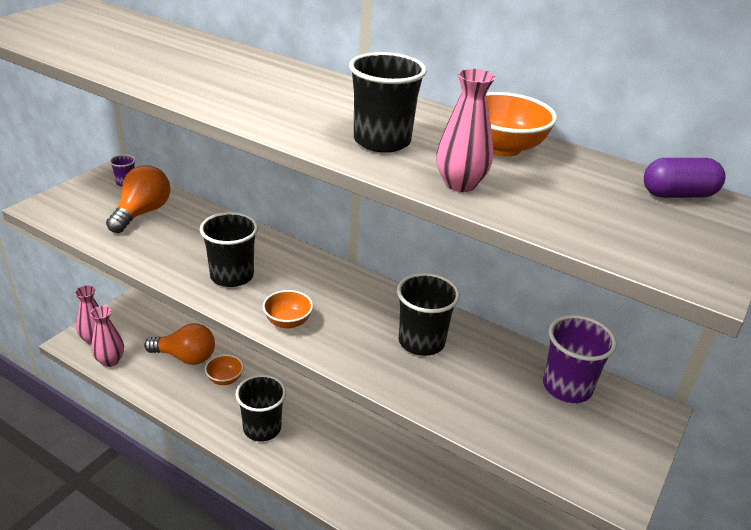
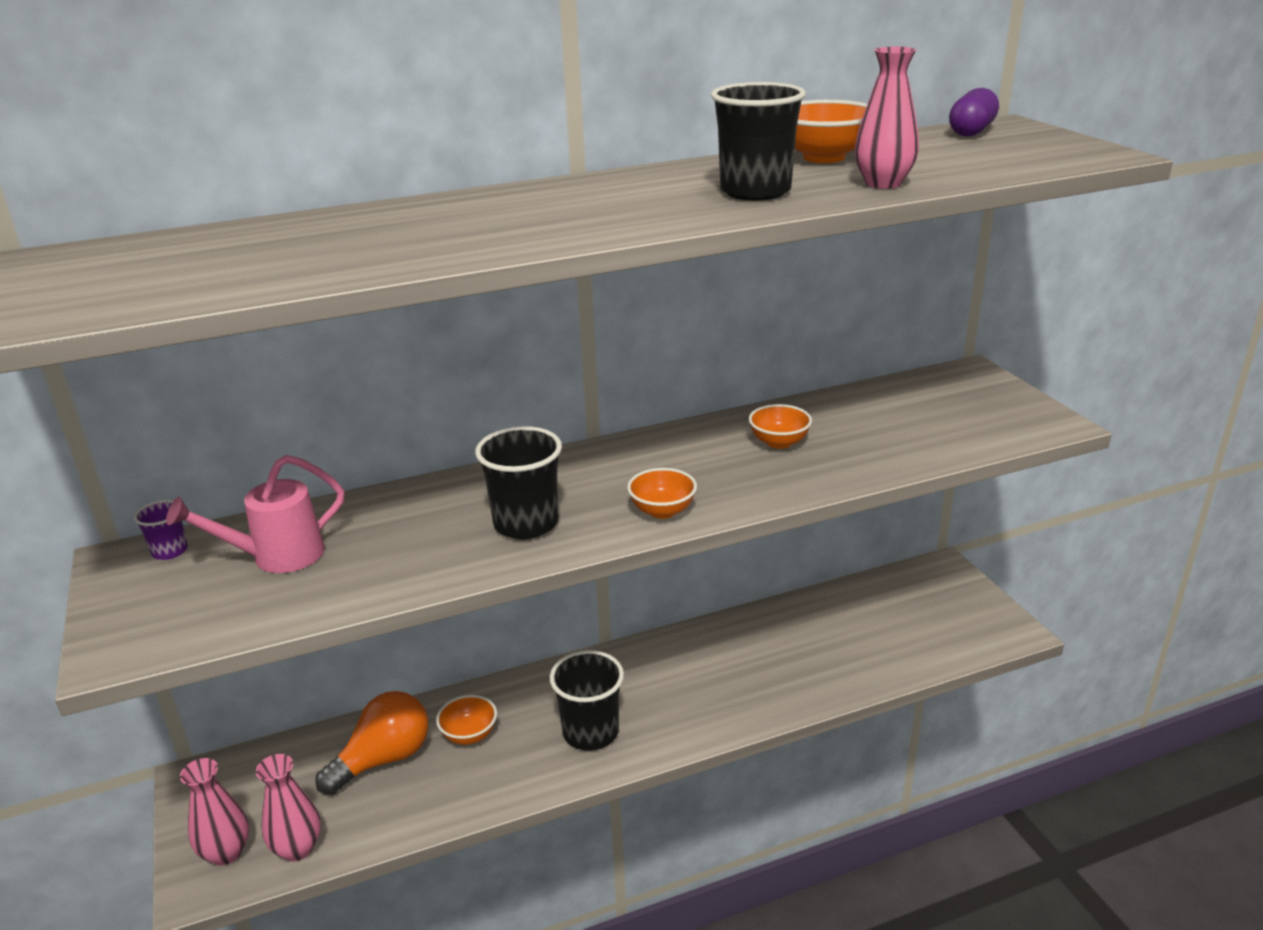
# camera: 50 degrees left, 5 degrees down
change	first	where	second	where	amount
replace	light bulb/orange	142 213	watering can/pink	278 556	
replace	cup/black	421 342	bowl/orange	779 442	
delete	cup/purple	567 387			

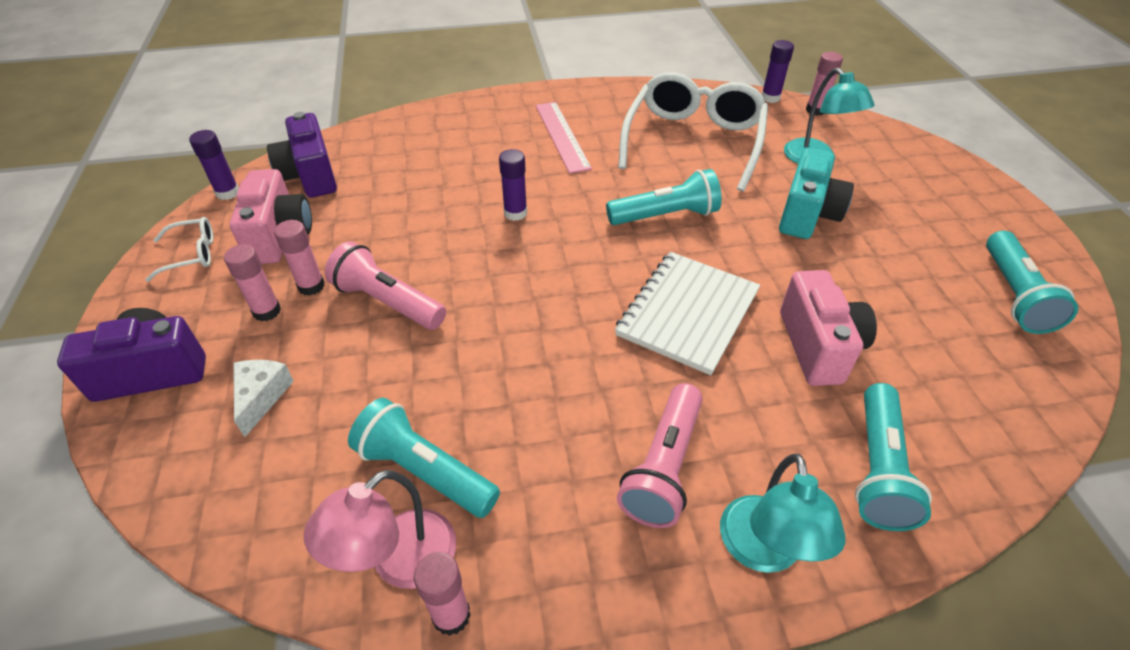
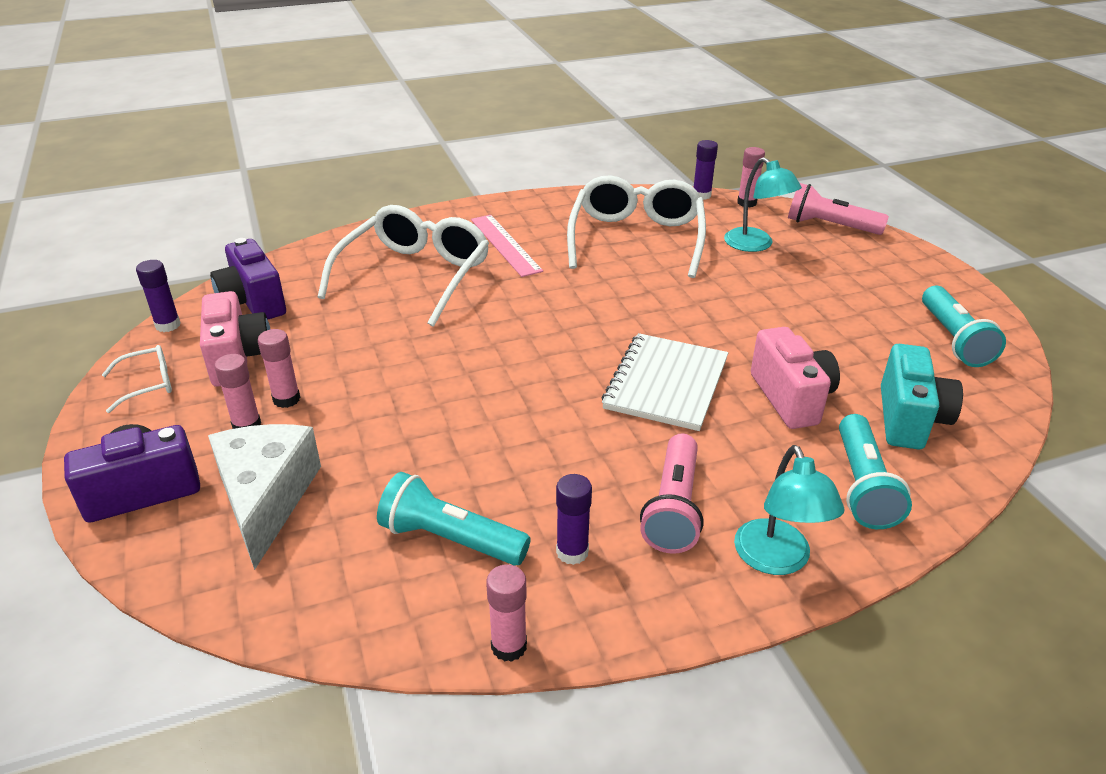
# camera: 10 degrees left, 10 degrees down
change	first	where	second	where	amount
resize	cheese/white	261 397		266 498	x1.93
insert			glasses/white	414 275	
move	glue stick/purple	515 213		572 552	
move	flashlight/pink	388 302		830 226	
move	camera/turquoise	807 214		909 419	
delete	lamp/pink	400 562			
delete	flashlight/turquoise	665 216			

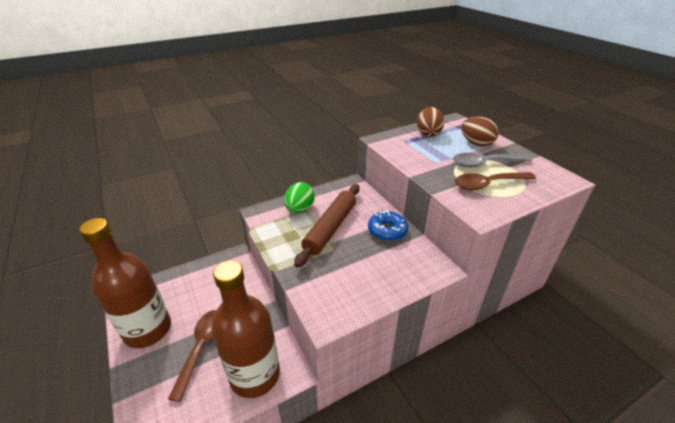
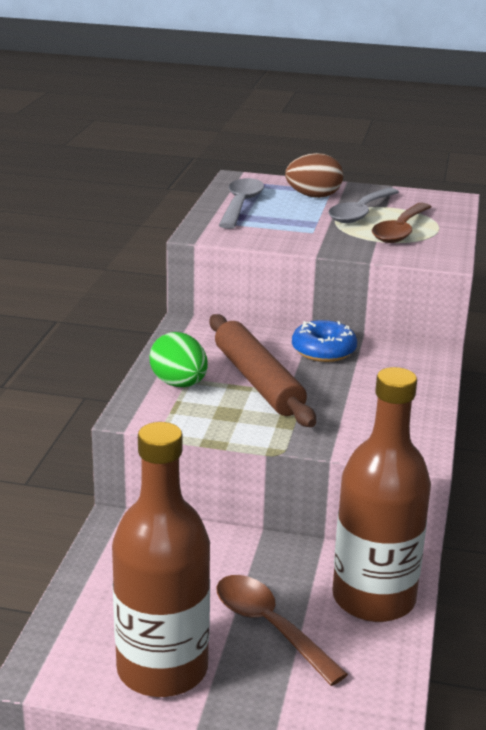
# camera: 50 degrees left, 10 degrees down
change	first	where	second	where	amount
replace	egg/brown	428 133	spoon/grey	241 205	

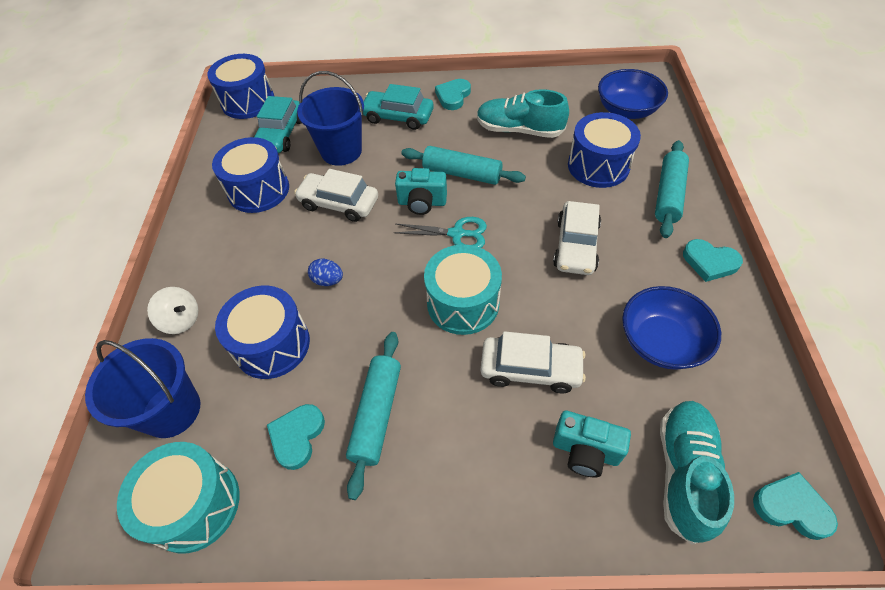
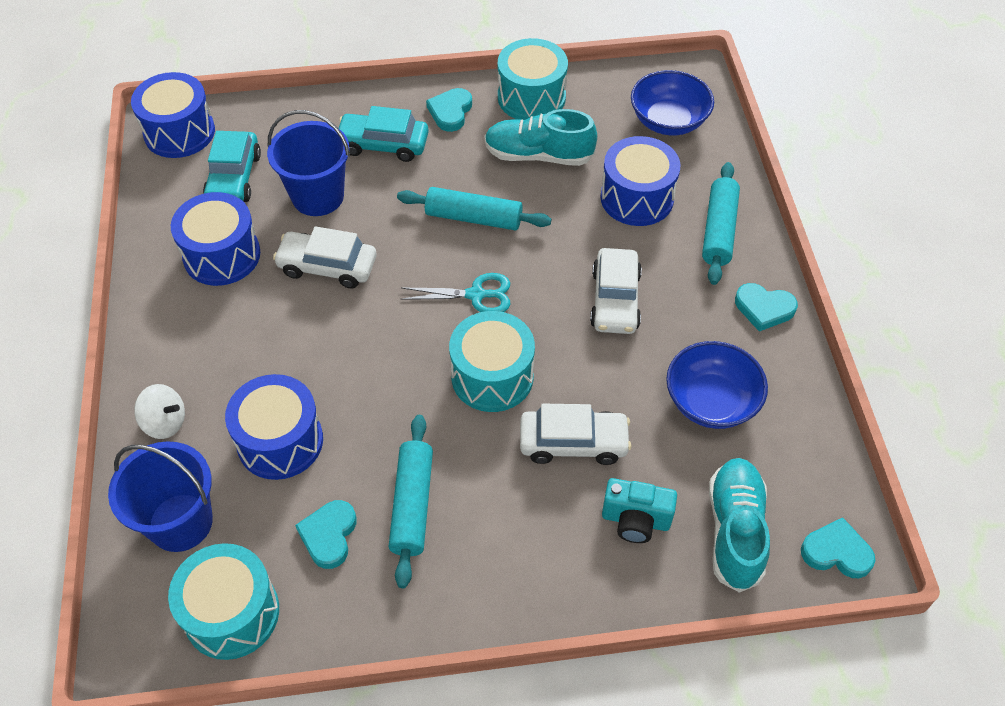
# camera: 10 degrees left, 0 degrees up
change	first	where	second	where	amount
insert			drum/turquoise	531 97	
delete	egg/blue	328 280			
delete	camera/turquoise	422 203			

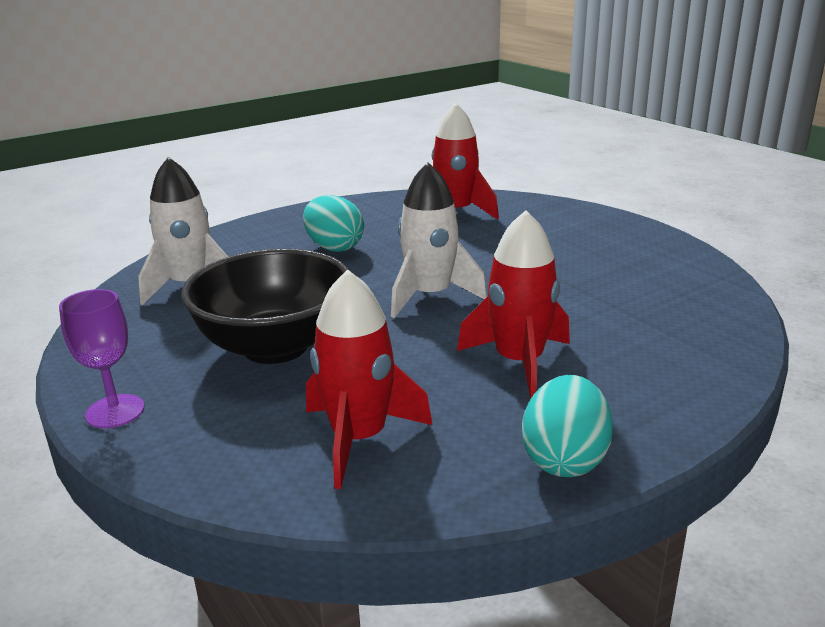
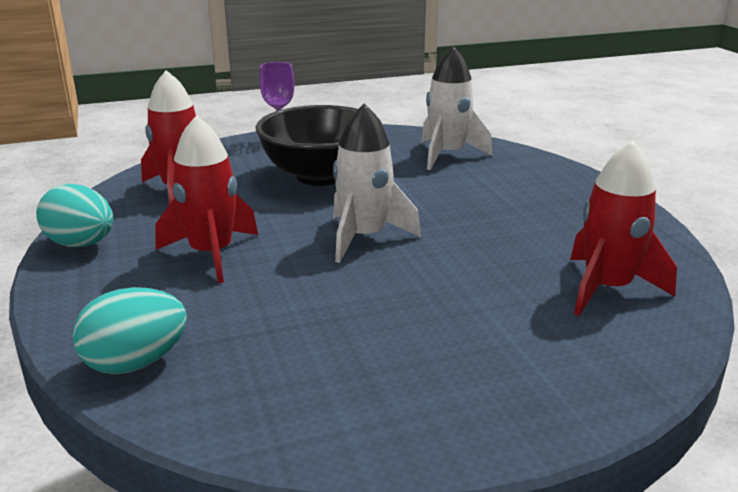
# camera: 105 degrees right, 0 degrees up
change	first	where	second	where	amount
move	egg/turquoise	334 247		135 363	

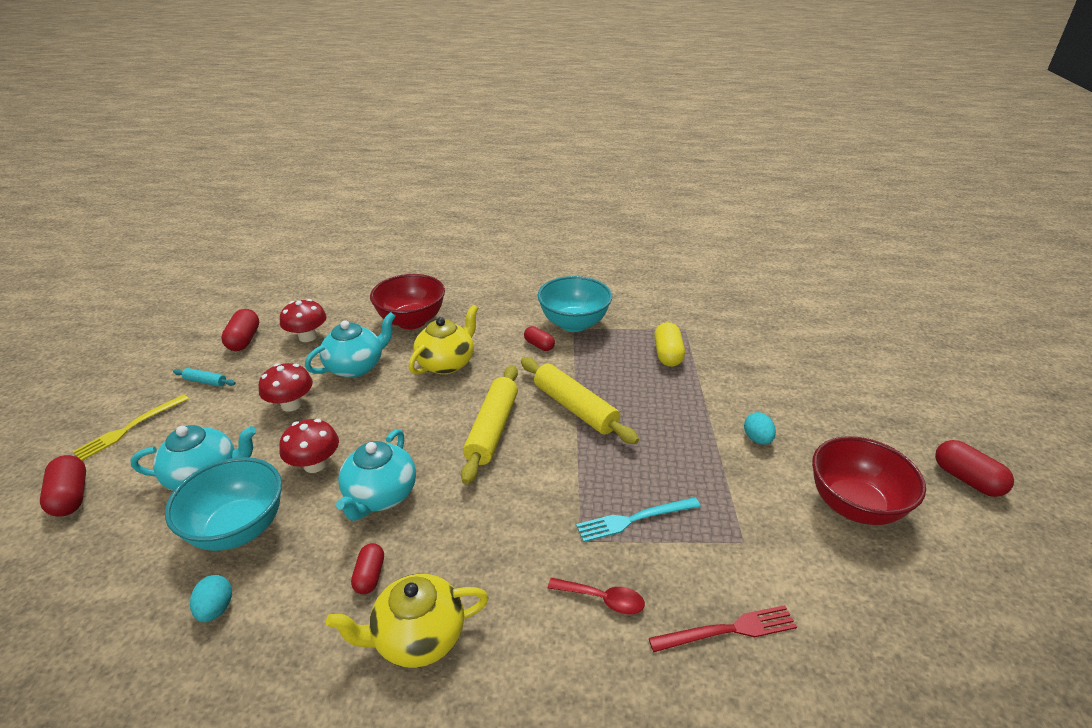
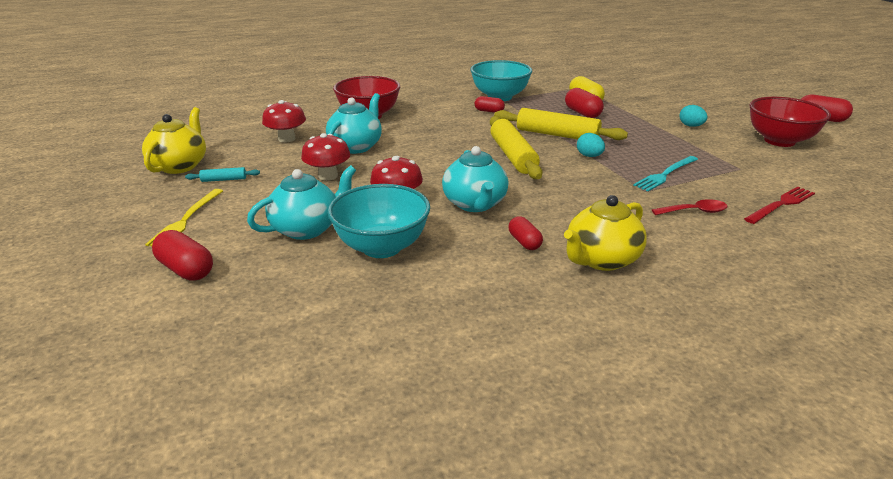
# camera: 25 degrees left, 5 degrees down
change	first	where	second	where	amount
move	teapot/yellow	447 363		180 166	
move	capsule/red	244 340		582 113	
move	egg/turquoise	216 609		589 156	

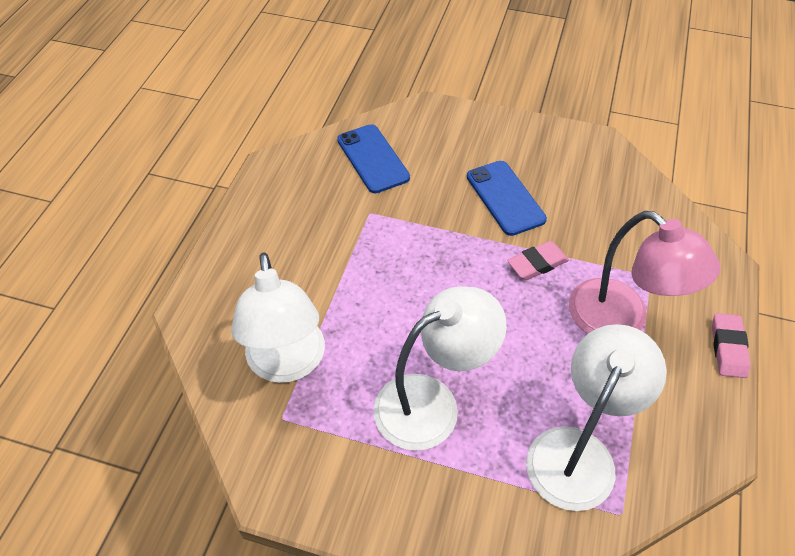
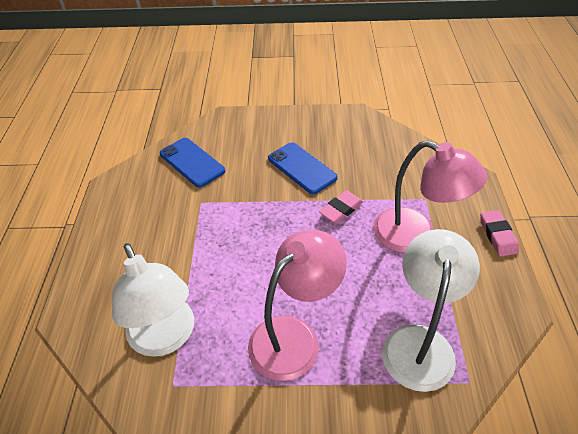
# camera: 15 degrees left, 5 degrees down
change	first	where	second	where	amount
recolor	lamp/white	432 403	lamp/pink	294 336	

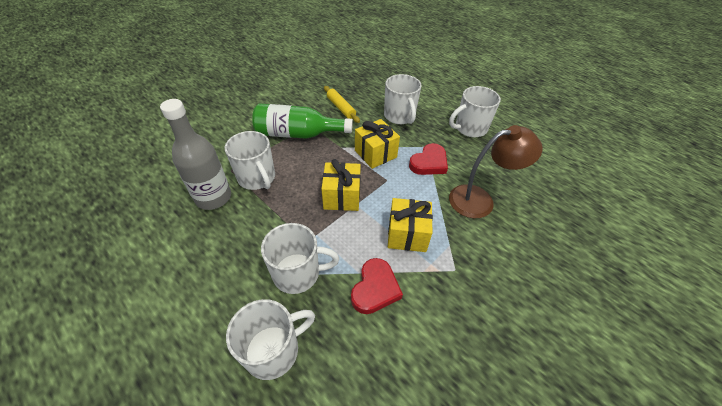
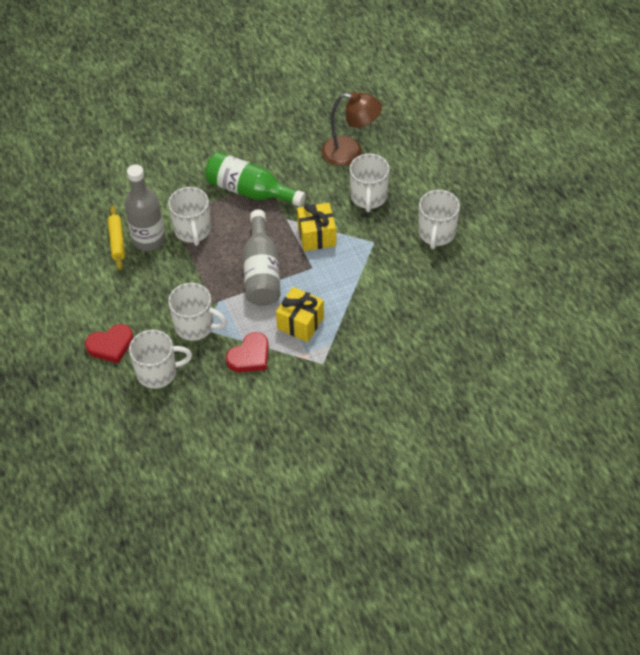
# camera: 25 degrees right, 5 degrees up
change	first	where	second	where	amount
move	heart/red	429 163		111 345	
move	rolling pin/yellow	341 108		117 241	
replace	gift/yellow	342 196	bottle/grey	261 271	
move	lamp/brown	480 200		350 152	
rotate	mug/white	470 128		436 233	75 degrees counterclockwise

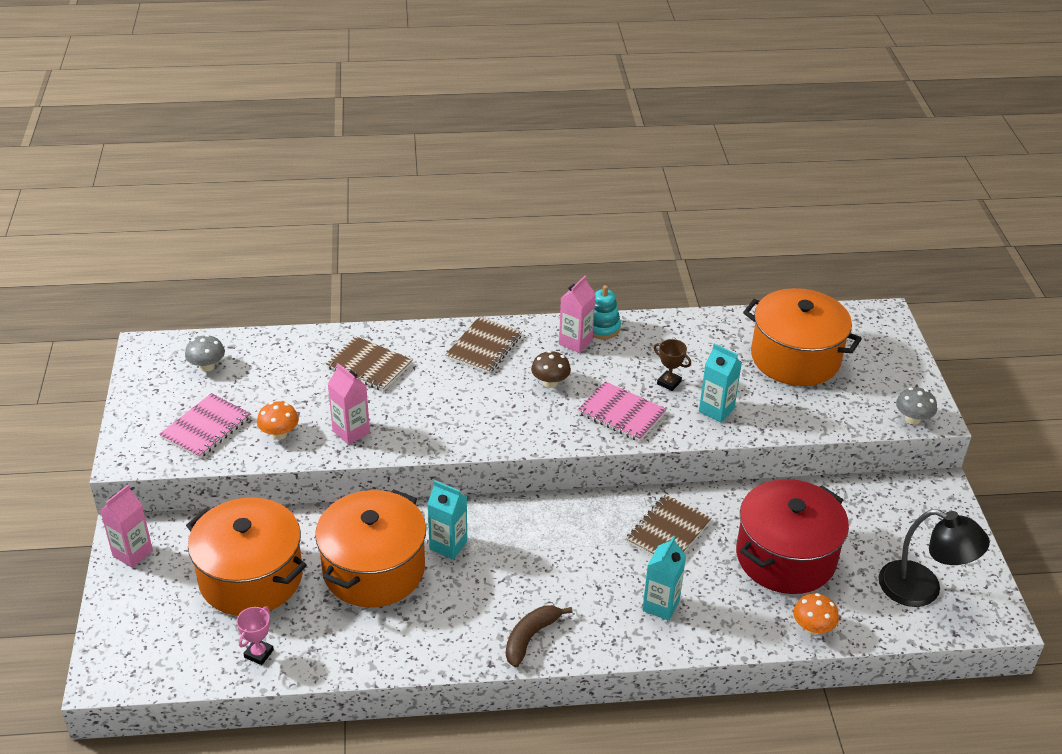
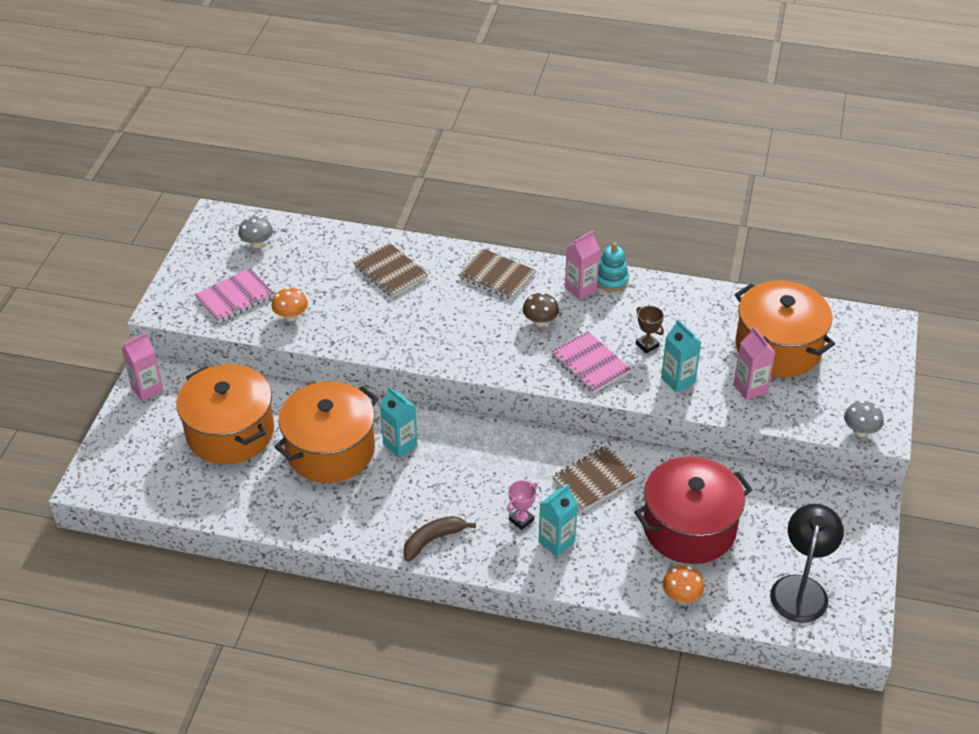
# camera: 20 degrees right, 5 degrees up
change	first	where	second	where	amount
rotate	notebook/brown	484 347		497 276	75 degrees clockwise
move	trophy/pink	259 654		521 520	
move	carton/pink	351 432		750 388	
rotate	lamp/black	922 589		801 588	120 degrees counterclockwise

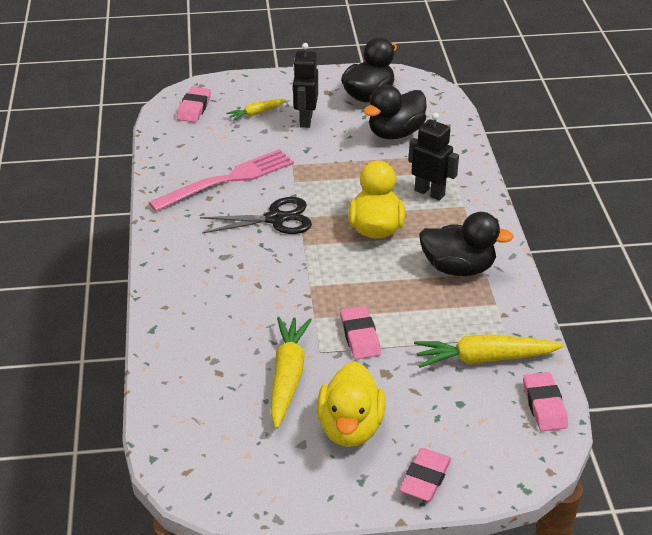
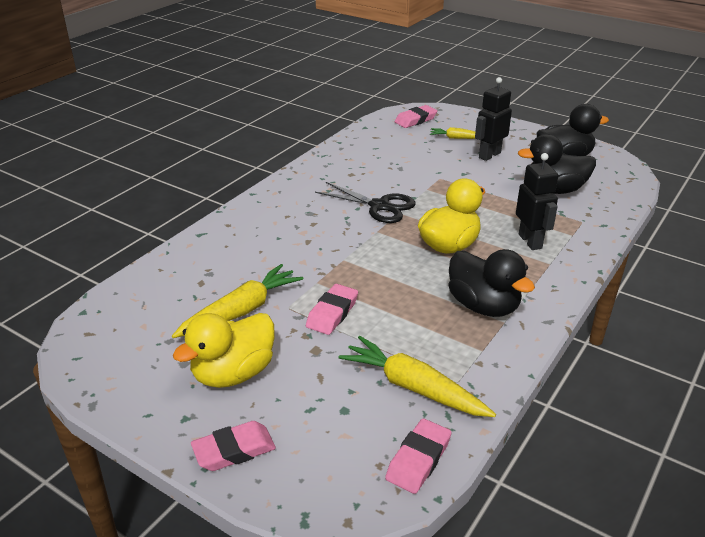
# camera: 40 degrees right, 5 degrees down
change	first	where	second	where	amount
delete	fork/pink	228 179			

